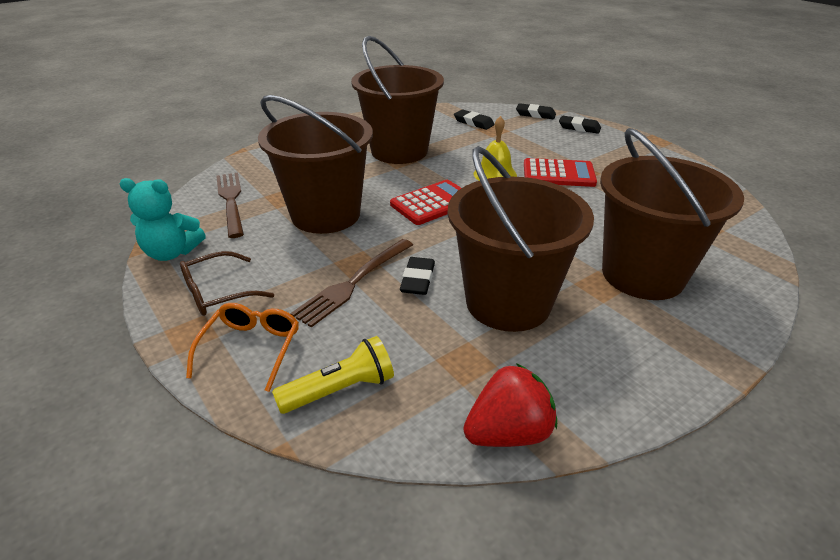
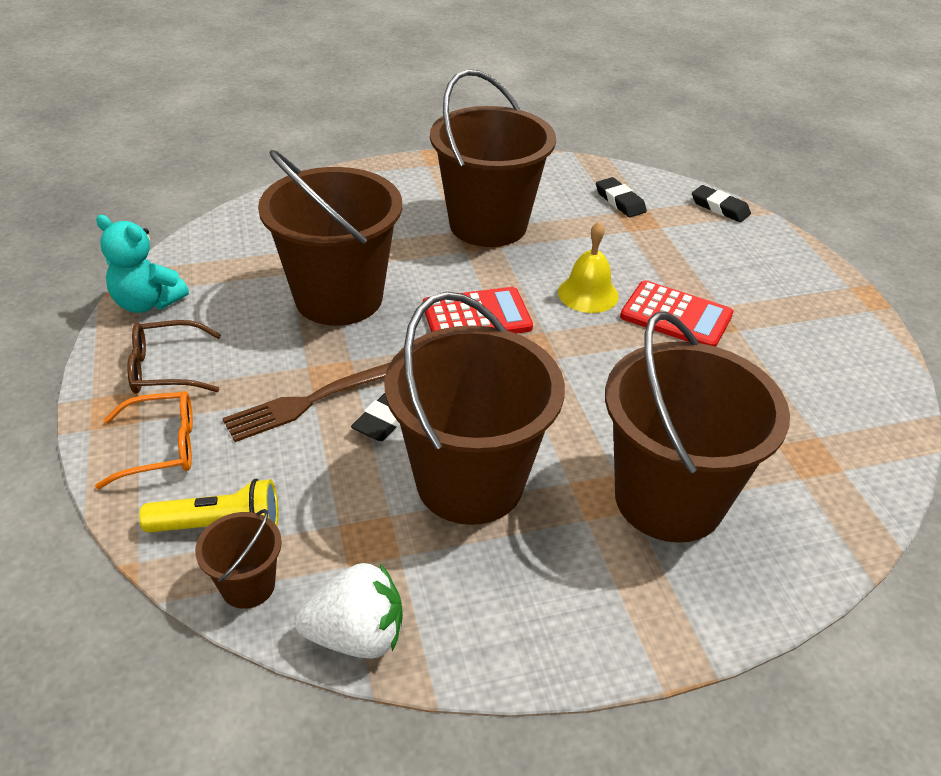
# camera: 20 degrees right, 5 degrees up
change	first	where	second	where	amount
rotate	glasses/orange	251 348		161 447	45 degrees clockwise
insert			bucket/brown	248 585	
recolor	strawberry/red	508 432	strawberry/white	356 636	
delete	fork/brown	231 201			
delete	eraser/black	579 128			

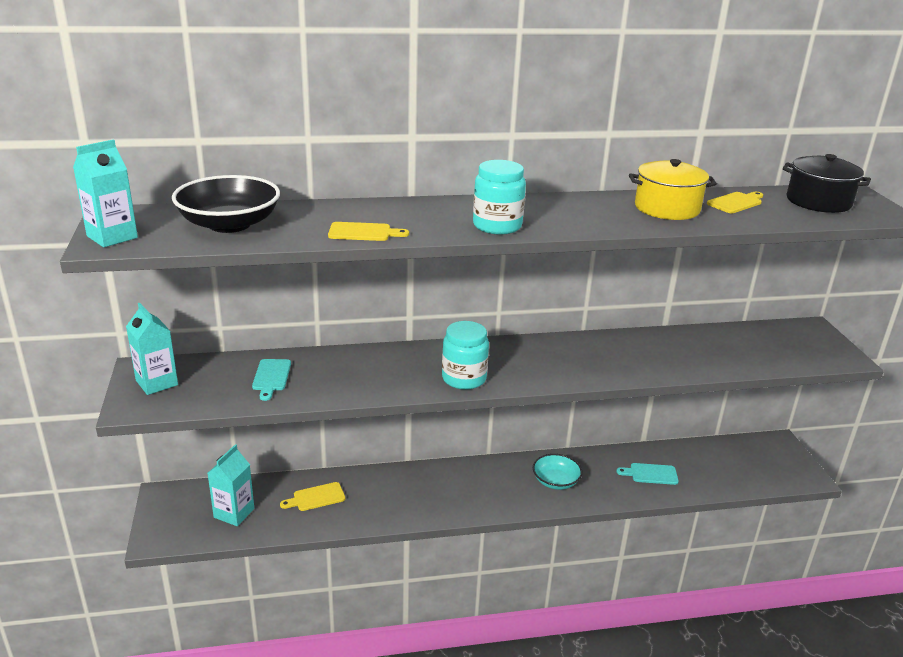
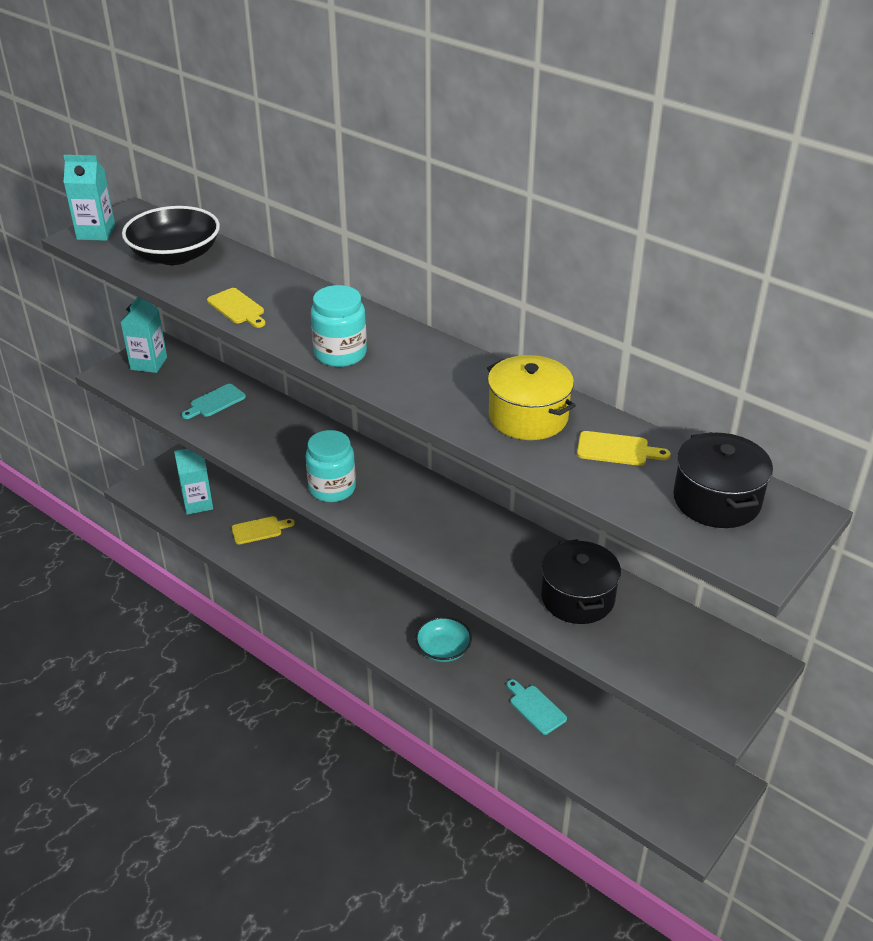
# camera: 50 degrees right, 10 degrees up
change	first	where	second	where	amount
rotate	cutting board/yellow	316 497		259 530	135 degrees clockwise
insert			pot/black	577 598	

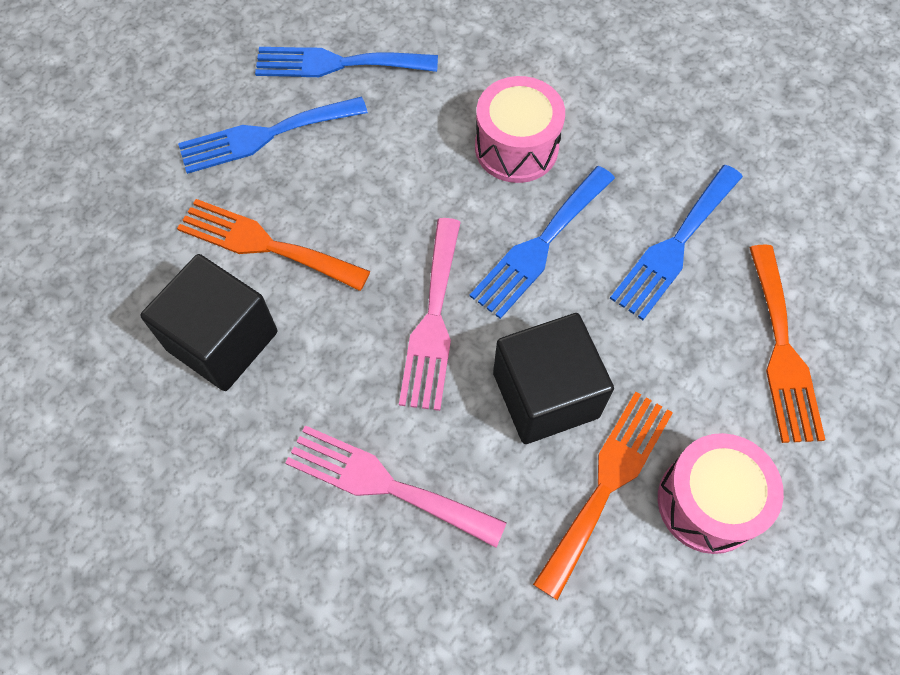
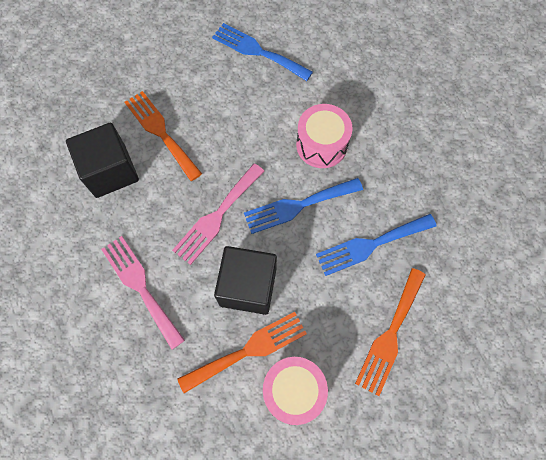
# camera: 30 degrees right, 5 degrees up
change	first	where	second	where	amount
delete	fork/blue	265 135			

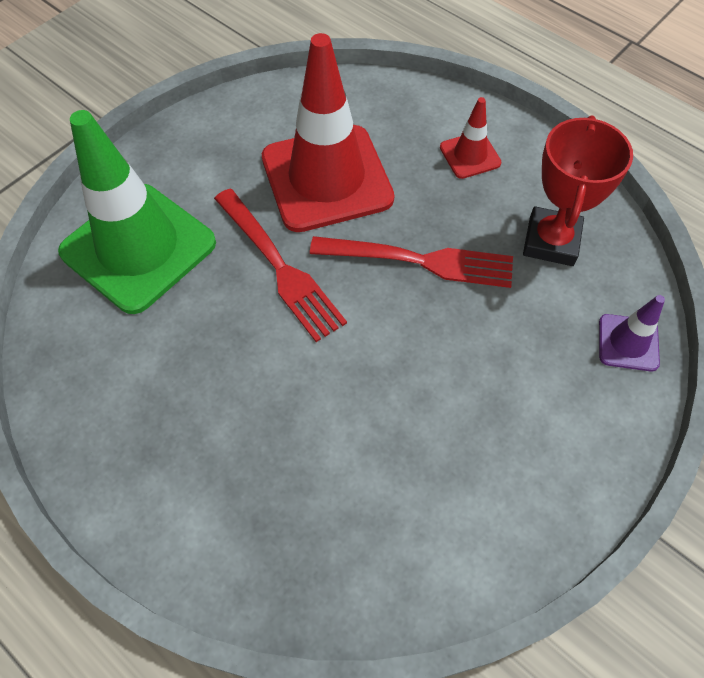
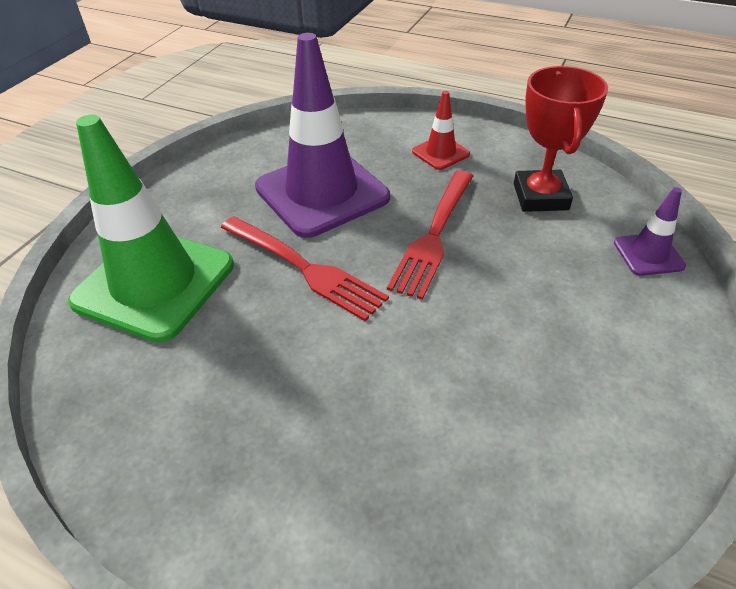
# camera: 15 degrees left, 15 degrees down
change	first	where	second	where	amount
recolor	traffic cone/red	327 178	traffic cone/purple	322 192	
rotate	fork/red	419 261		434 235	120 degrees clockwise

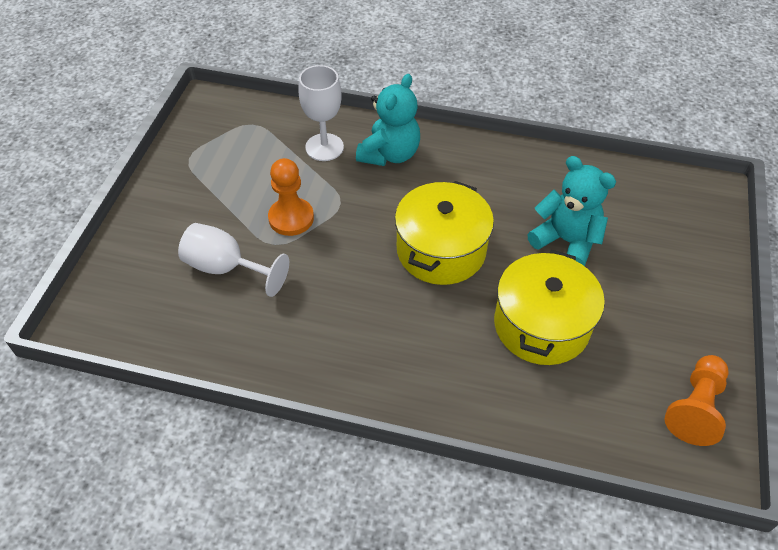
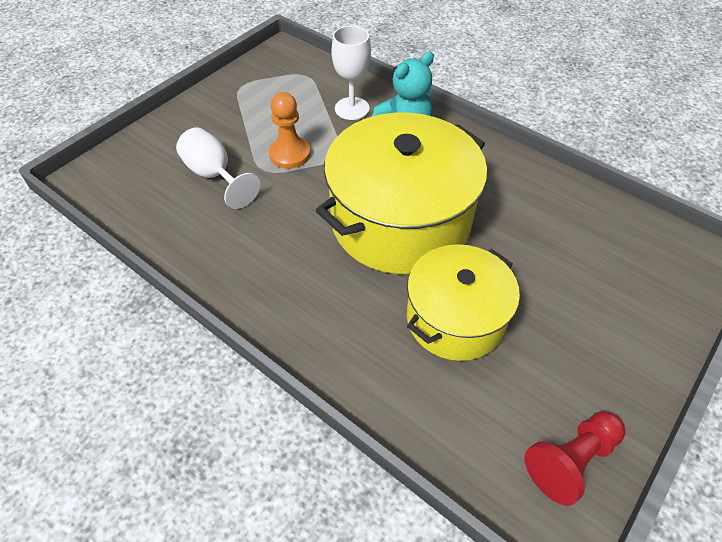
# camera: 25 degrees right, 0 degrees up
change	first	where	second	where	amount
resize	pot/yellow	441 250		400 221	x1.60
recolor	pawn/orange	695 408	pawn/red	571 460	
delete	teddy bear/turquoise	566 241			

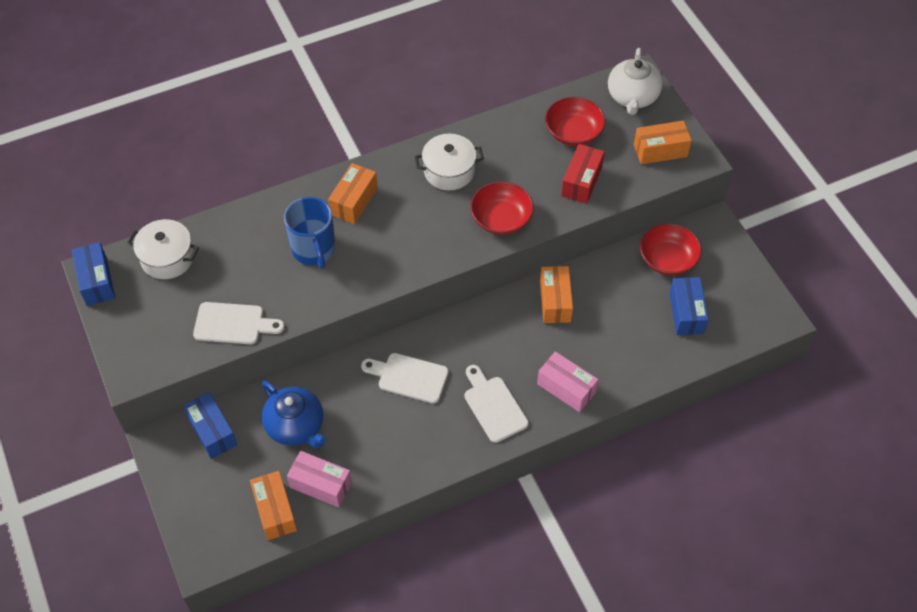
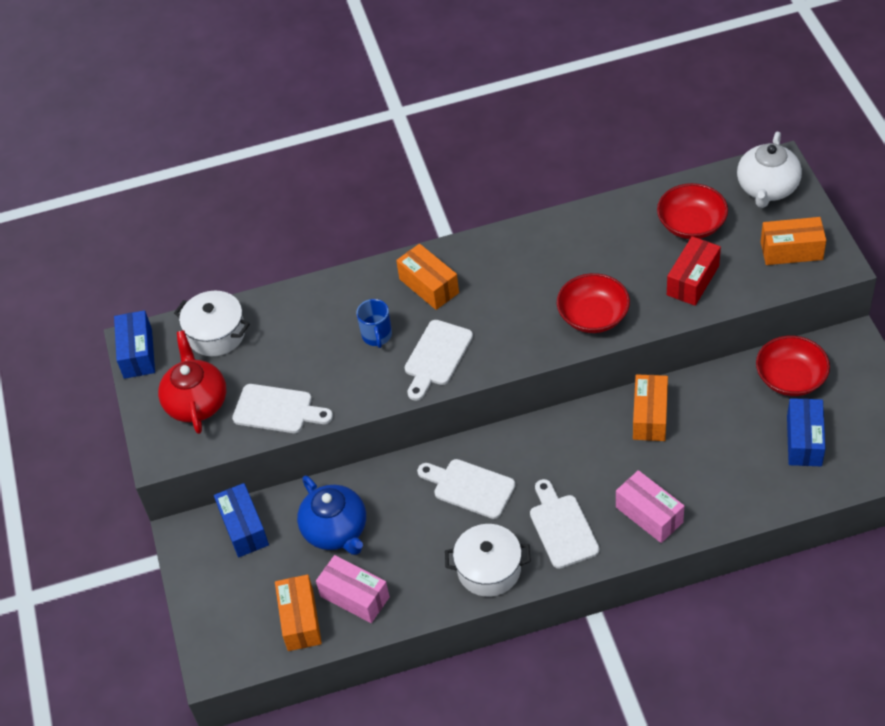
# camera: 15 degrees right, 5 degrees down
change	first	where	second	where	amount
insert			teapot/red	196 402	
resize	mug/blue	314 249		377 336	x0.61
rotate	box/orange	354 201		429 286	75 degrees counterclockwise
insert			cutting board/white	437 357	
move	pot/white	449 171		489 569	

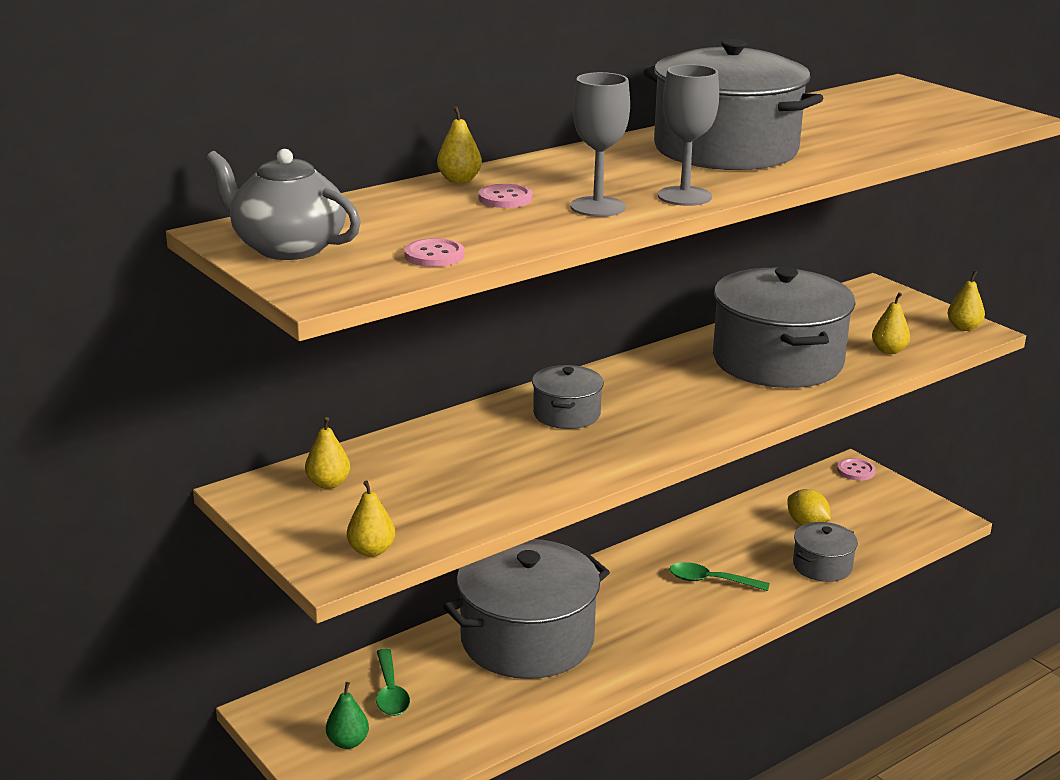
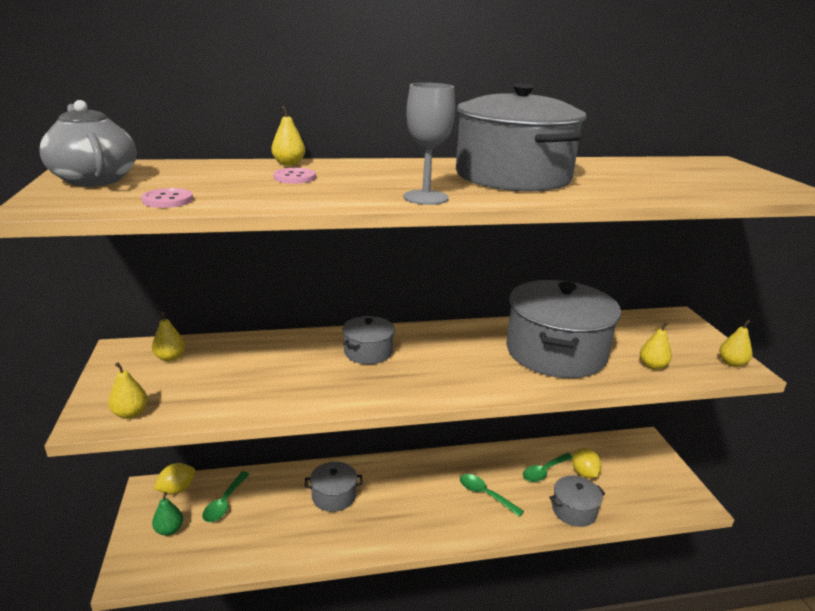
# camera: 25 degrees right, 0 degrees up
change	first	where	second	where	amount
insert			lemon/yellow	177 489	
resize	pot/grey	527 640		334 496	x0.48
insert			spoon/green	544 471	
delete	goblet/grey	597 207			
delete	button/pink	856 471			

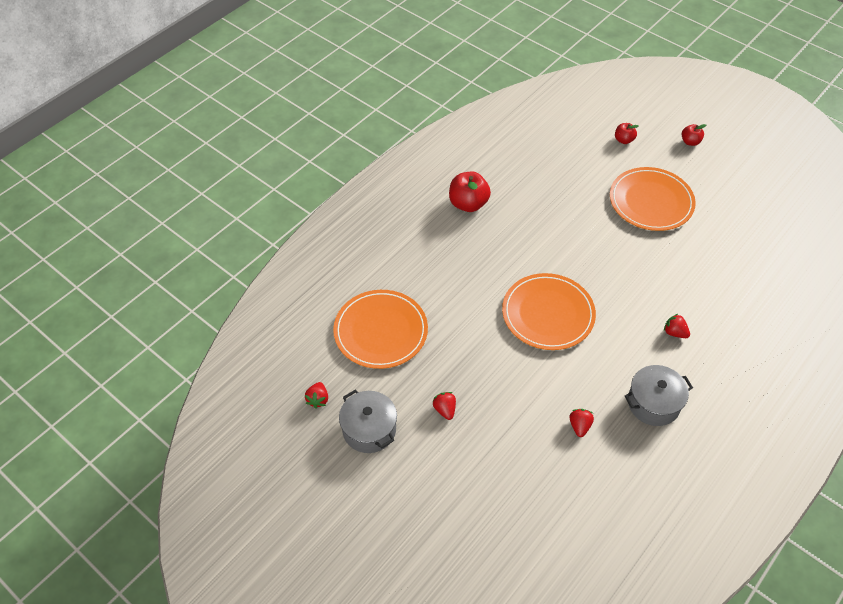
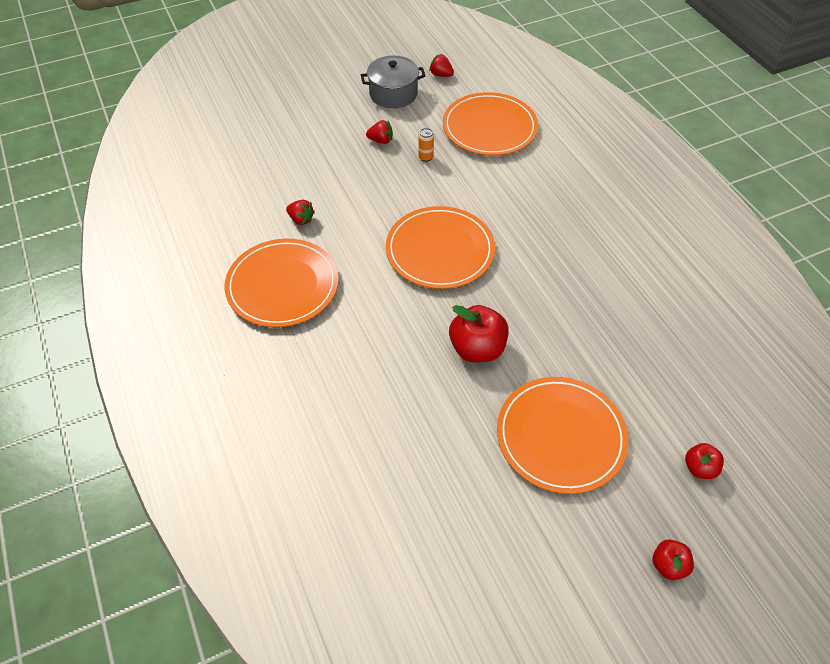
# camera: 115 degrees right, 0 degrees up
change	first	where	second	where	amount
replace	pot/grey	653 403	plate/orange	282 285	
insert			can/orange	425 157	
move	apple/red	468 204		477 349	
delete	strawberry/red	674 332			

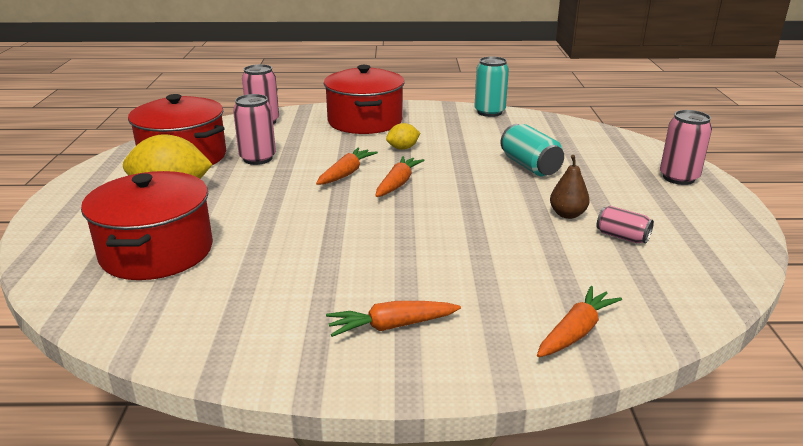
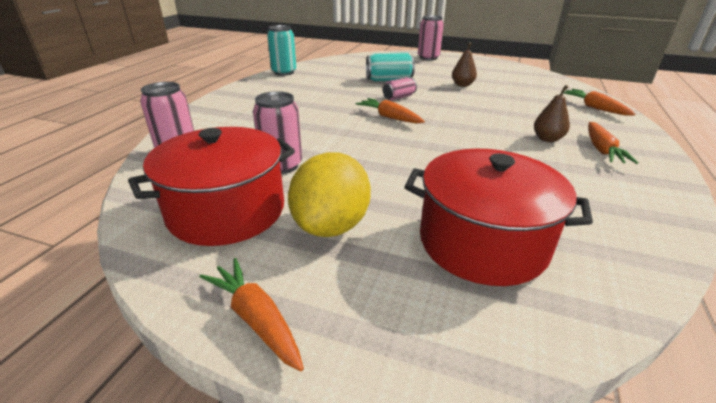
# camera: 70 degrees left, 5 degrees up
change	first	where	second	where	amount
move	carrot/orange	346 173		256 318	
move	can/pink	622 237		399 97	
insert			pear/brown	547 139	
delete	pot/red	365 121			
delete	lemon/yellow	403 148			

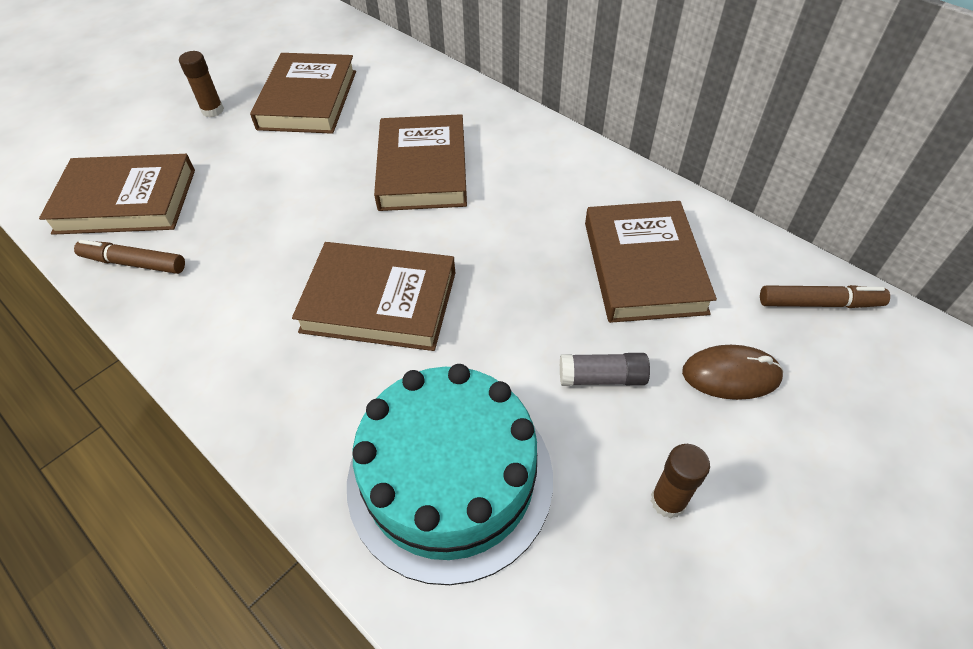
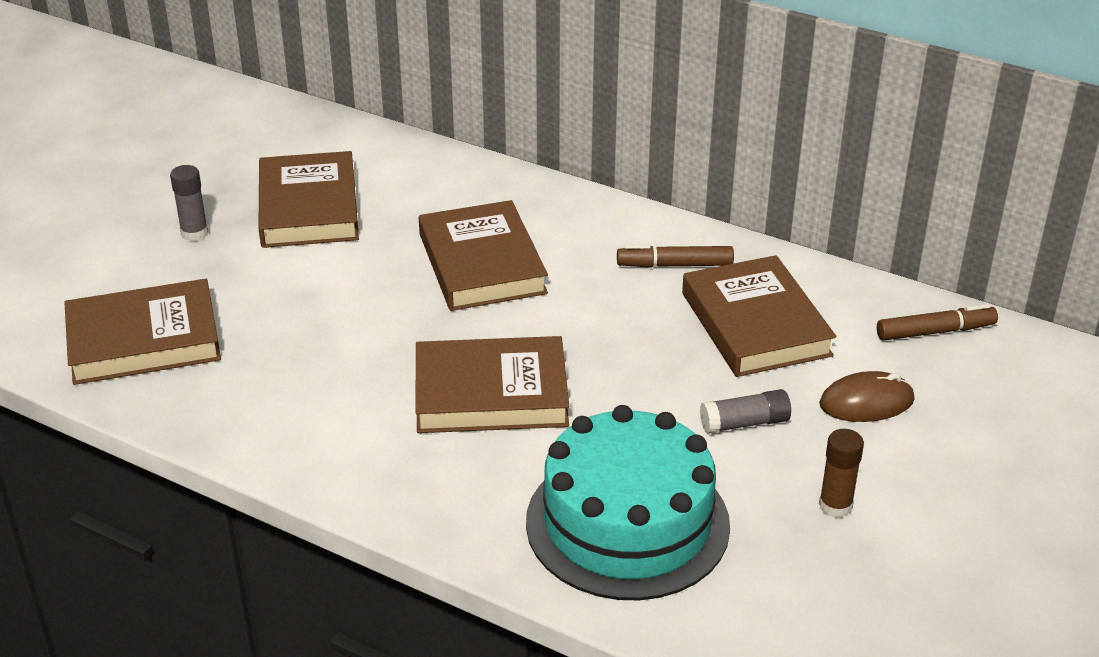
# camera: 15 degrees left, 15 degrees down
change	first	where	second	where	amount
recolor	glue stick/brown	212 110	glue stick/grey	194 233	
move	marker/brown	134 263		675 265	

